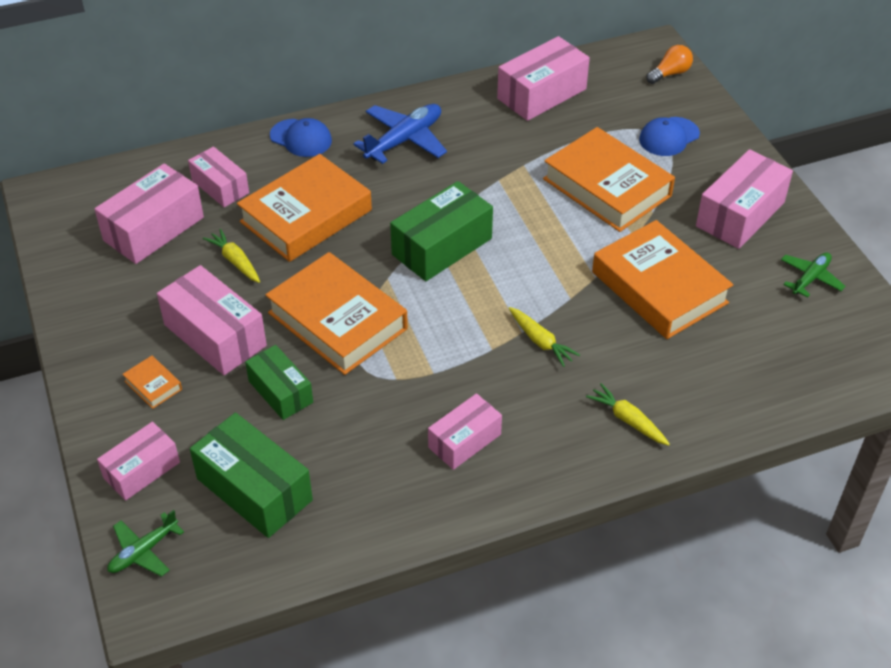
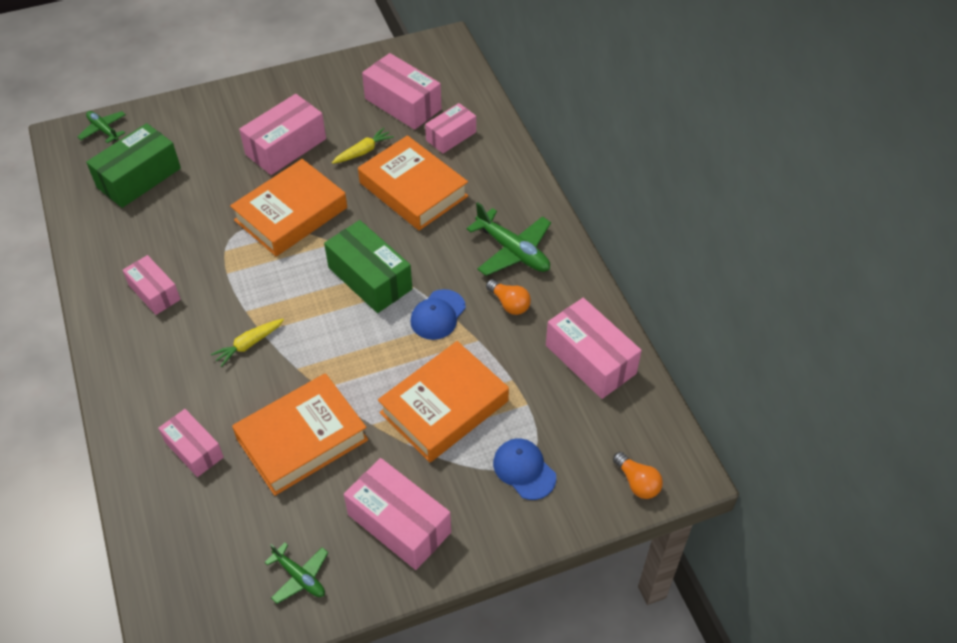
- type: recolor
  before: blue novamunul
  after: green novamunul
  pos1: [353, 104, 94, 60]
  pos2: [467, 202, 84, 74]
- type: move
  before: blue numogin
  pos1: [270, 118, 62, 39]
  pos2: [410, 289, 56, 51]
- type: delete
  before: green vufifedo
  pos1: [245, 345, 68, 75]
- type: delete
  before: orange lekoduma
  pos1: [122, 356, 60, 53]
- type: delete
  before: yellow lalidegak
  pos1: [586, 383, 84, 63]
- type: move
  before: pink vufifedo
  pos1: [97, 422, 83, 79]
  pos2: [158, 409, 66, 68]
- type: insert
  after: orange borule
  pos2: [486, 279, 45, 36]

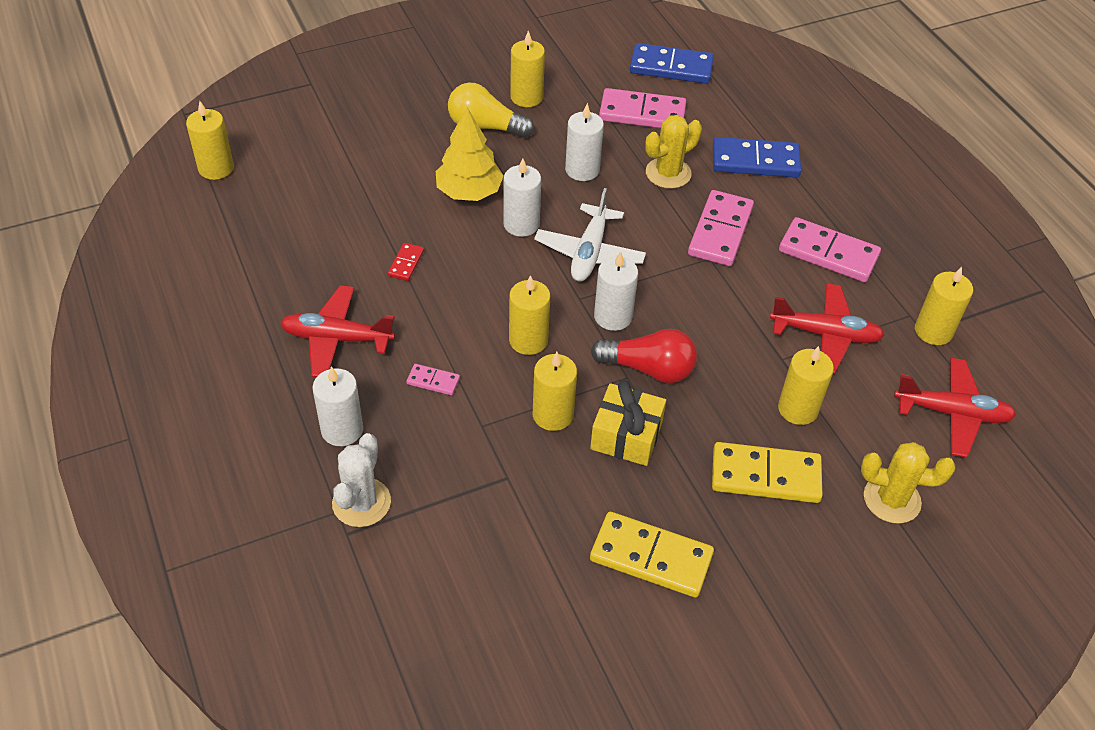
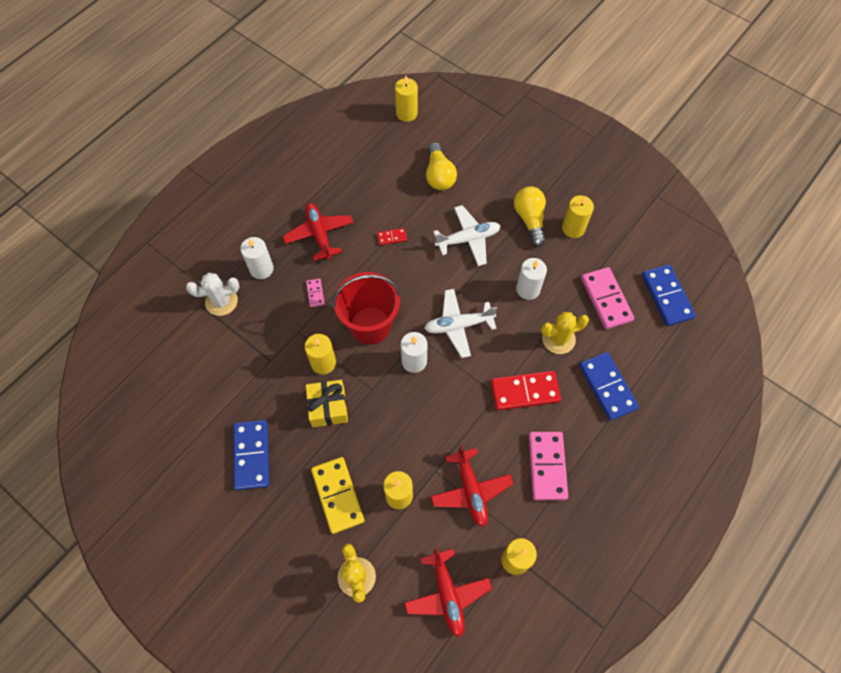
- type: replace
  before: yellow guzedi
  after: white novamunul
  pos1: [436, 107, 68, 94]
  pos2: [433, 205, 67, 61]
- type: rotate
  before: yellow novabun
  pos1: [645, 115, 57, 74]
  pos2: [541, 312, 48, 42]
  turn: -45
- type: delete
  before: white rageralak
  pos1: [503, 158, 38, 79]
- type: recolor
  before: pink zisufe
  after: red zisufe
  pos1: [688, 190, 66, 76]
  pos2: [491, 371, 70, 40]
- type: replace
  before: yellow rageralak
  after: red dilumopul
  pos1: [509, 275, 41, 80]
  pos2: [333, 272, 68, 73]
- type: delete
  before: red borule
  pos1: [591, 329, 106, 54]
- type: recolor
  before: yellow zisufe
  after: blue zisufe
  pos1: [590, 512, 124, 86]
  pos2: [233, 420, 36, 70]
- type: insert
  after: yellow borule
  pos2: [426, 142, 31, 48]

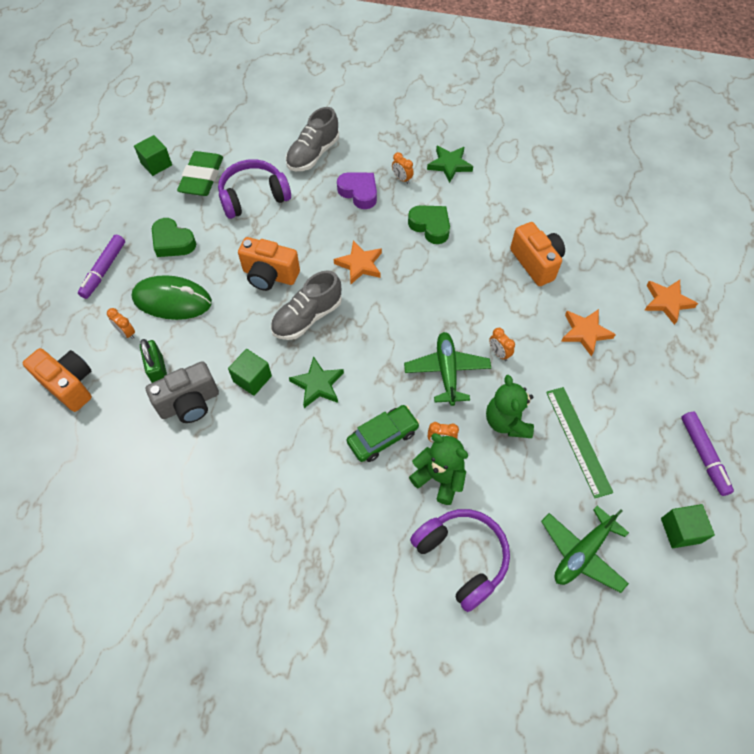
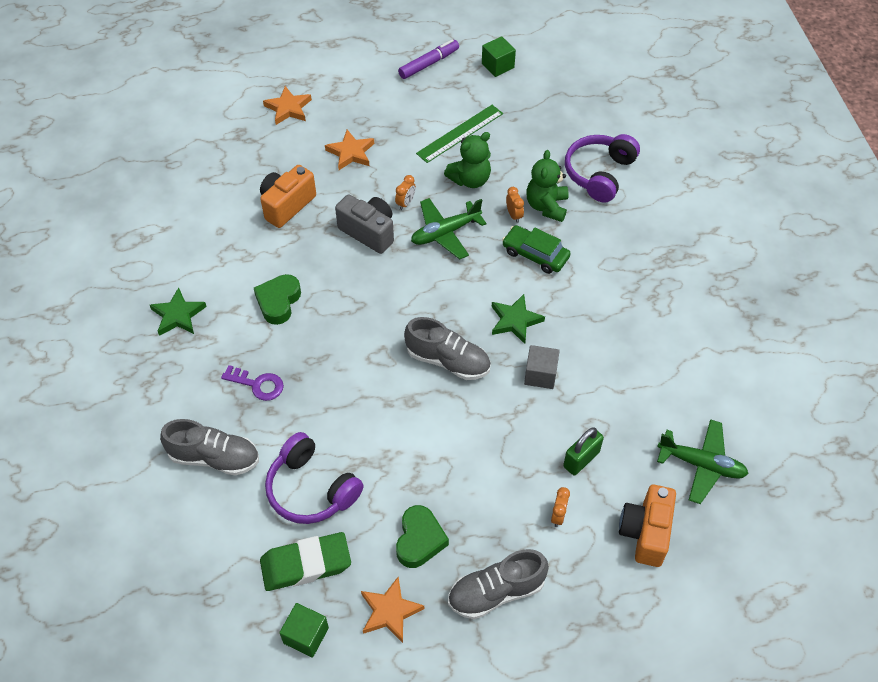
- type: delete
  before: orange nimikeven
  pos1: [392, 152, 22, 32]
- type: replace
  before: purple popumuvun
  after: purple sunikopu
  pos1: [337, 172, 40, 37]
  pos2: [221, 365, 63, 36]
- type: replace
  before: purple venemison
  after: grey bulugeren
  pos1: [78, 235, 47, 64]
  pos2: [448, 549, 101, 70]
- type: delete
  before: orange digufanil
  pos1: [238, 237, 62, 54]
- type: move
  before: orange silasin
  pos1: [334, 241, 48, 43]
  pos2: [361, 577, 63, 66]
- type: delete
  before: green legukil
  pos1: [132, 275, 80, 45]
- type: recolor
  before: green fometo
  after: grey fometo
  pos1: [228, 349, 44, 47]
  pos2: [524, 345, 36, 44]
- type: move
  before: grey digufanil
  pos1: [146, 361, 73, 62]
  pos2: [335, 194, 59, 60]
- type: move
  before: green novamunul
  pos1: [541, 506, 88, 87]
  pos2: [657, 419, 92, 85]

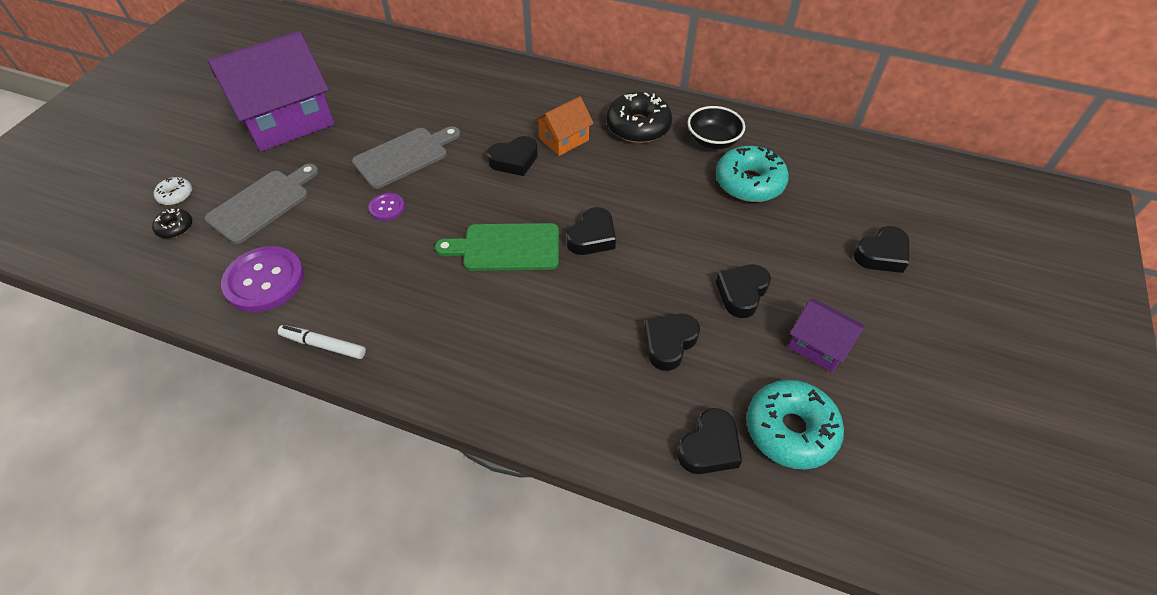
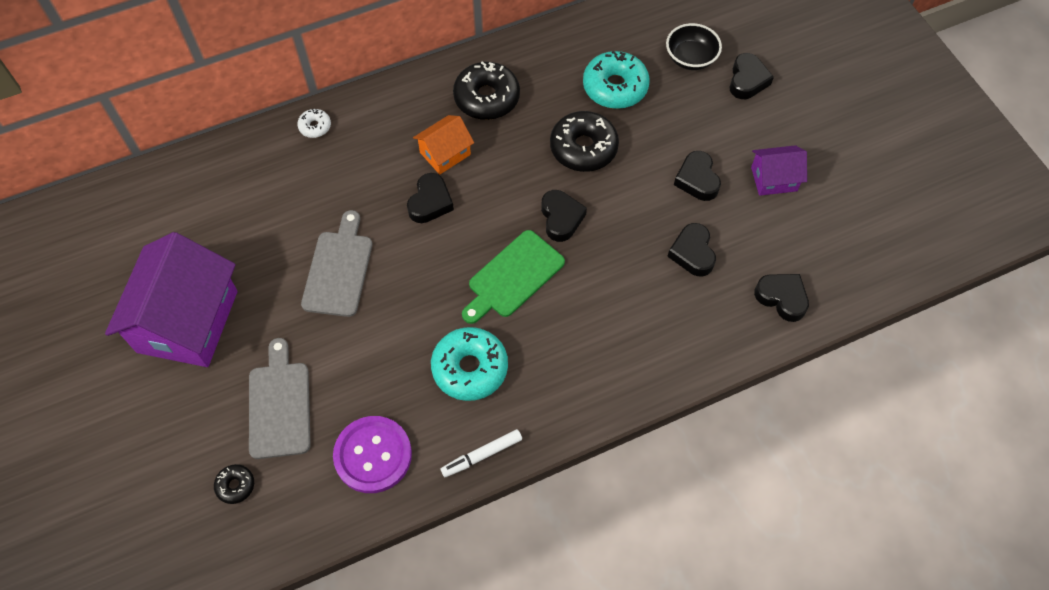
- type: rotate
  before: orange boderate
  pos1: [534, 96, 60, 60]
  pos2: [413, 115, 61, 60]
  turn: 45
- type: move
  before: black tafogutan
  pos1: [687, 106, 58, 43]
  pos2: [666, 23, 56, 47]
- type: move
  before: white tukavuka
  pos1: [153, 177, 39, 28]
  pos2: [297, 109, 34, 29]
- type: delete
  before: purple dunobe
  pos1: [369, 193, 36, 28]
- type: move
  before: turquoise tukavuka
  pos1: [747, 380, 97, 90]
  pos2: [431, 327, 77, 74]
- type: rotate
  before: black popumuvun
  pos1: [678, 408, 64, 66]
  pos2: [754, 274, 55, 48]
  turn: -45
- type: insert
  after: black tukavuka
  pos2: [550, 111, 69, 61]

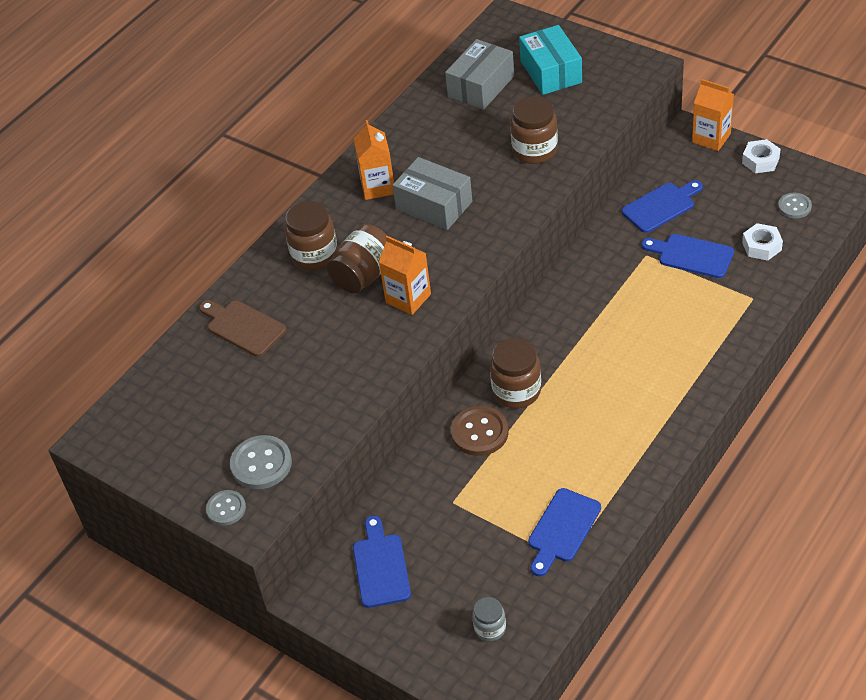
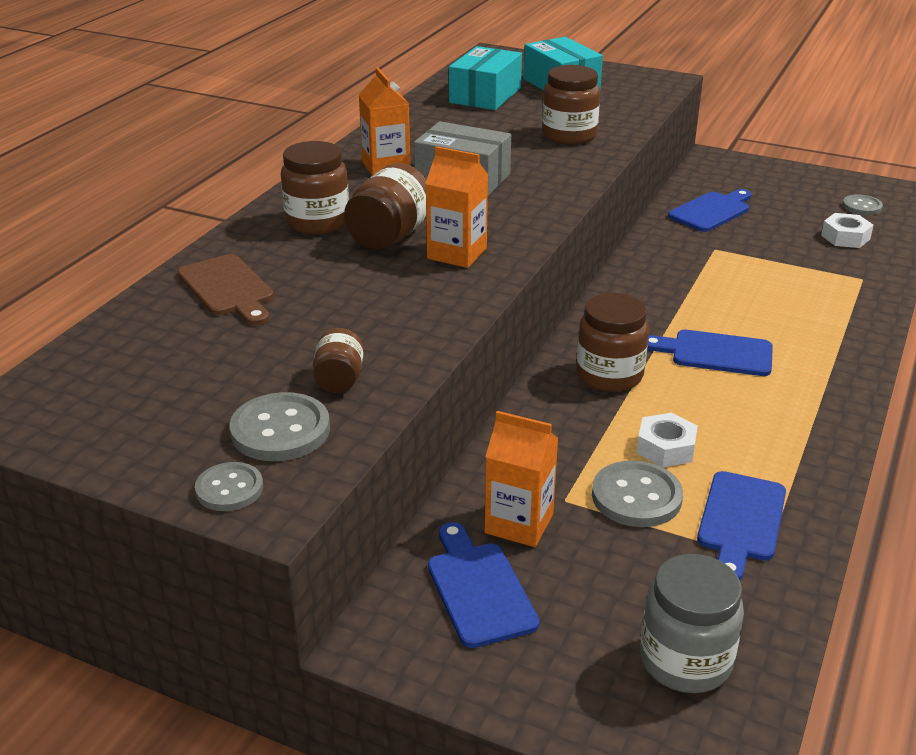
- type: recolor
  before: grey vufifedo
  after: turquoise vufifedo
  pos1: [445, 39, 69, 71]
  pos2: [449, 46, 73, 64]
- type: move
  before: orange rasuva
  pos1: [692, 79, 42, 72]
  pos2: [485, 411, 74, 136]
- type: move
  before: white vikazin
  pos1: [742, 139, 39, 34]
  pos2: [637, 413, 61, 54]
- type: move
  before: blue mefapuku
  pos1: [641, 234, 93, 44]
  pos2: [647, 330, 126, 46]
- type: rotate
  before: brown mefapuku
  pos1: [199, 300, 87, 57]
  pos2: [177, 254, 97, 71]
  turn: -150
- type: delete
  before: brown dunobe
  pos1: [451, 406, 57, 50]
- type: resize
  before: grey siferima
  pos1: [472, 597, 34, 44]
  pos2: [640, 554, 104, 139]
  scale: 1.72
- type: insert
  after: brown siferima
  pos2: [313, 328, 51, 65]
- type: insert
  after: grey dunobe
  pos2: [592, 460, 91, 67]

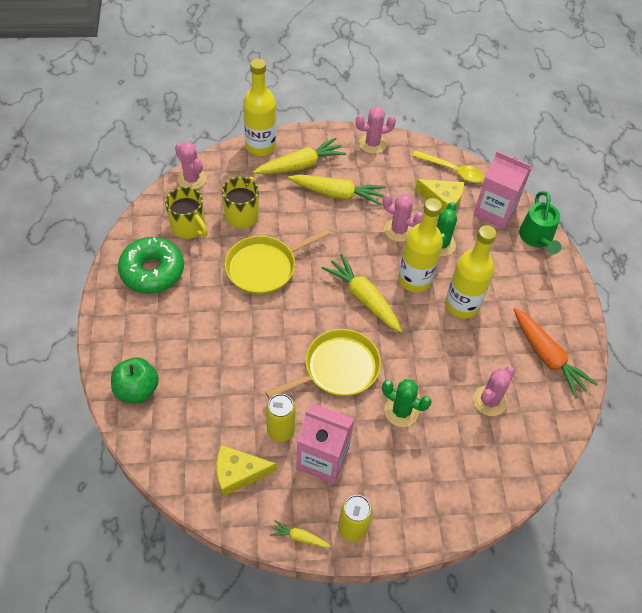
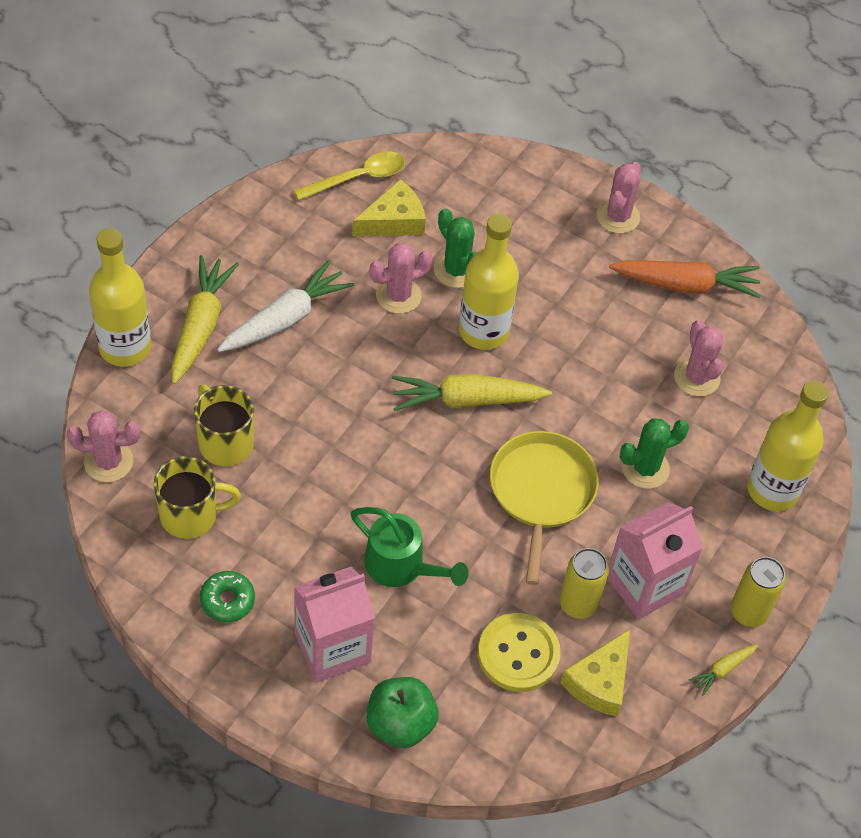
- type: move
  before: pink novabun
  pos1: [356, 106, 40, 48]
  pos2: [597, 162, 44, 72]
- type: move
  before: pink rasuva
  pos1: [473, 151, 58, 78]
  pos2: [294, 566, 81, 117]
- type: recolor
  before: yellow lalidegak
  after: white lalidegak
  pos1: [288, 174, 98, 31]
  pos2: [217, 260, 137, 92]
- type: move
  before: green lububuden
  pos1: [519, 191, 42, 64]
  pos2: [351, 507, 118, 80]
- type: move
  before: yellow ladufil
  pos1: [445, 225, 51, 93]
  pos2: [747, 380, 82, 131]
- type: delete
  before: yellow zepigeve
  pos1: [225, 229, 105, 66]
- type: resize
  before: green tukavuka
  pos1: [118, 237, 66, 56]
  pos2: [200, 571, 55, 52]
  scale: 0.52
- type: insert
  after: yellow dunobe
  pos2: [478, 613, 83, 79]

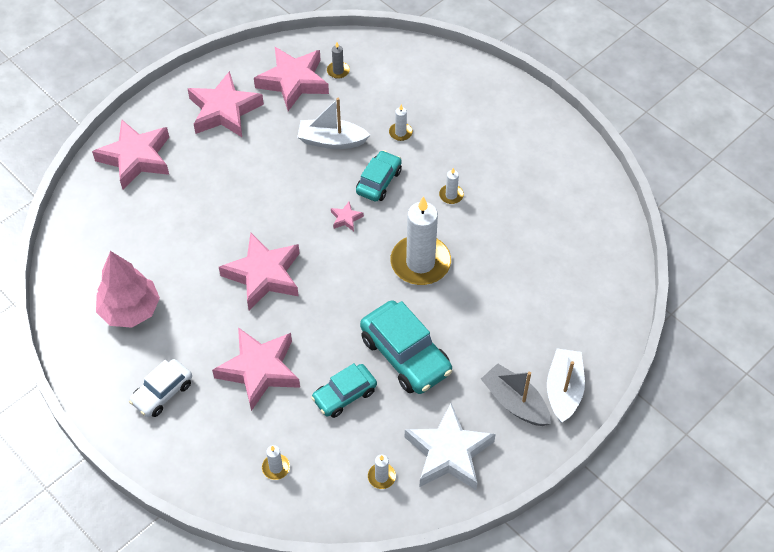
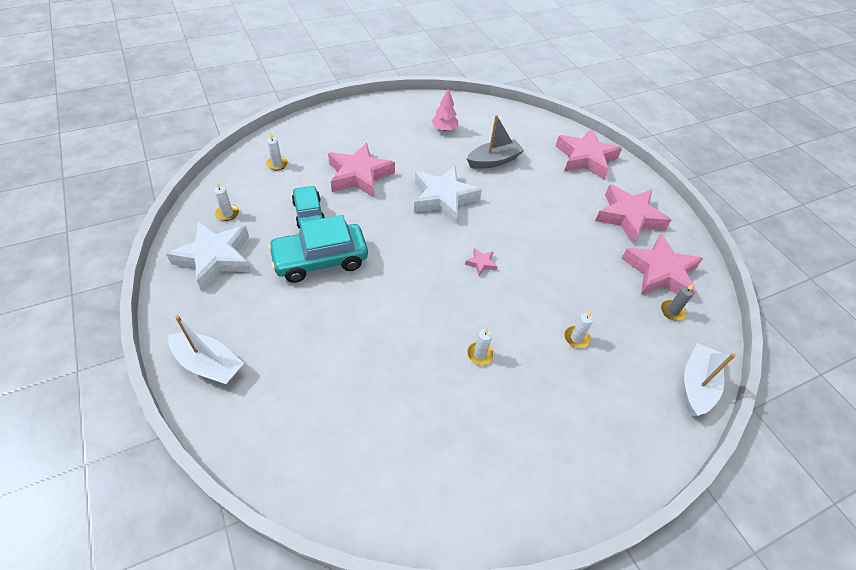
- type: move
  before: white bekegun
  pos1: [297, 98, 73, 51]
  pos2: [684, 343, 52, 73]
- type: delete
  before: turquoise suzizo
  pos1: [356, 150, 46, 52]
- type: delete
  before: white rageralak
  pos1: [390, 196, 61, 89]
- type: recolor
  before: pink silasin
  after: white silasin
  pos1: [219, 233, 81, 77]
  pos2: [414, 166, 68, 58]
- type: resize
  before: pink guzedi
  pos1: [96, 251, 64, 77]
  pos2: [432, 88, 26, 43]
  scale: 0.58
- type: delete
  before: white suzizo
  pos1: [129, 359, 63, 58]
- type: move
  before: grey bekegun
  pos1: [481, 363, 70, 63]
  pos2: [467, 115, 57, 54]

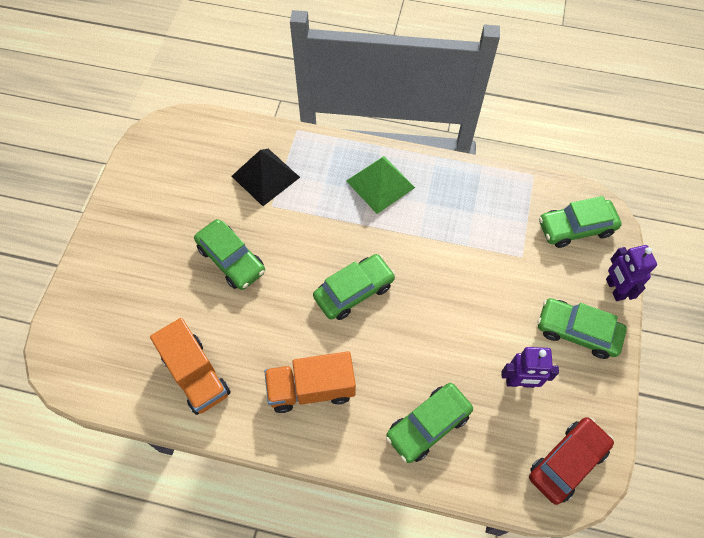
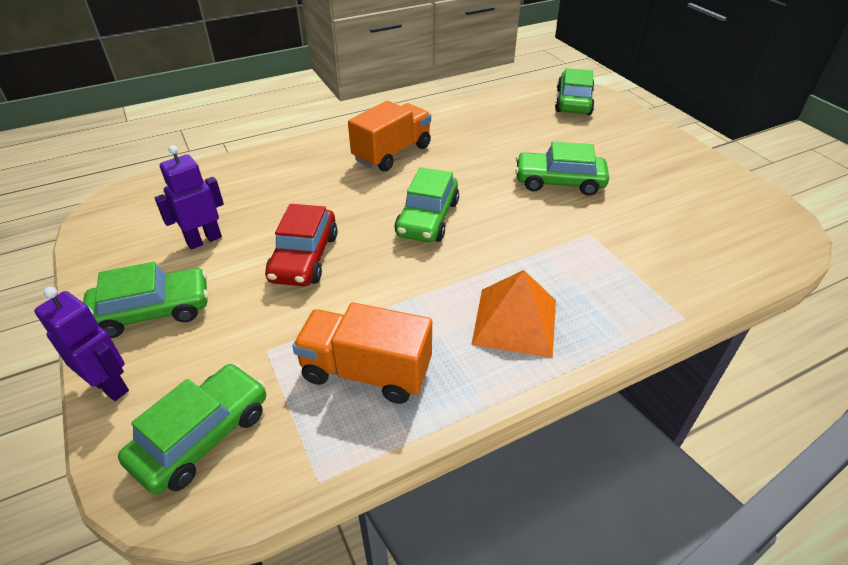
- type: delete
  before: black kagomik
  pos1: [231, 149, 69, 57]
- type: recolor
  before: green kagomik
  after: orange kagomik
  pos1: [347, 156, 68, 58]
  pos2: [471, 270, 85, 88]
- type: move
  before: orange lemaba
  pos1: [150, 318, 81, 97]
  pos2: [293, 302, 139, 102]
- type: move
  before: green suzizo
  pos1: [386, 383, 87, 80]
  pos2: [555, 68, 40, 47]
- type: move
  before: red suzizo
  pos1: [529, 417, 85, 88]
  pos2: [265, 204, 73, 82]

